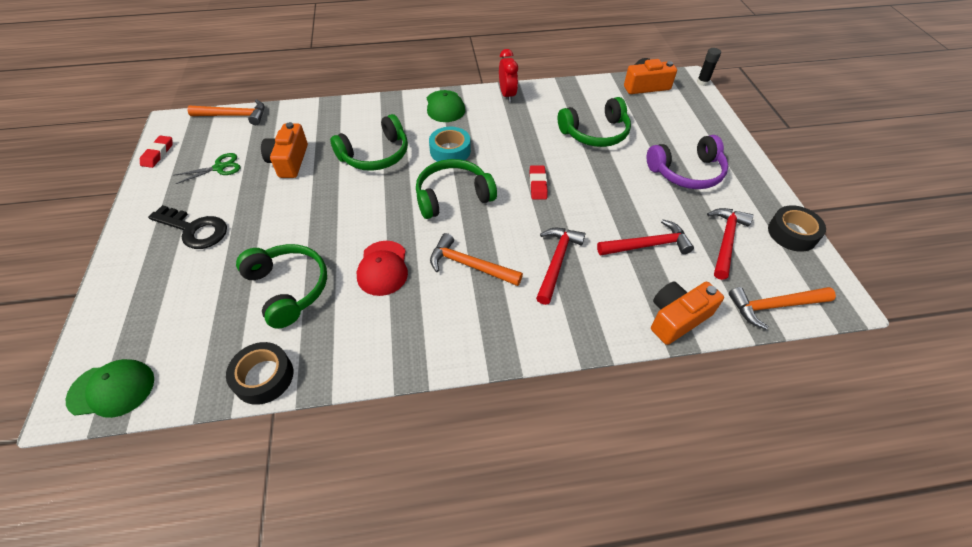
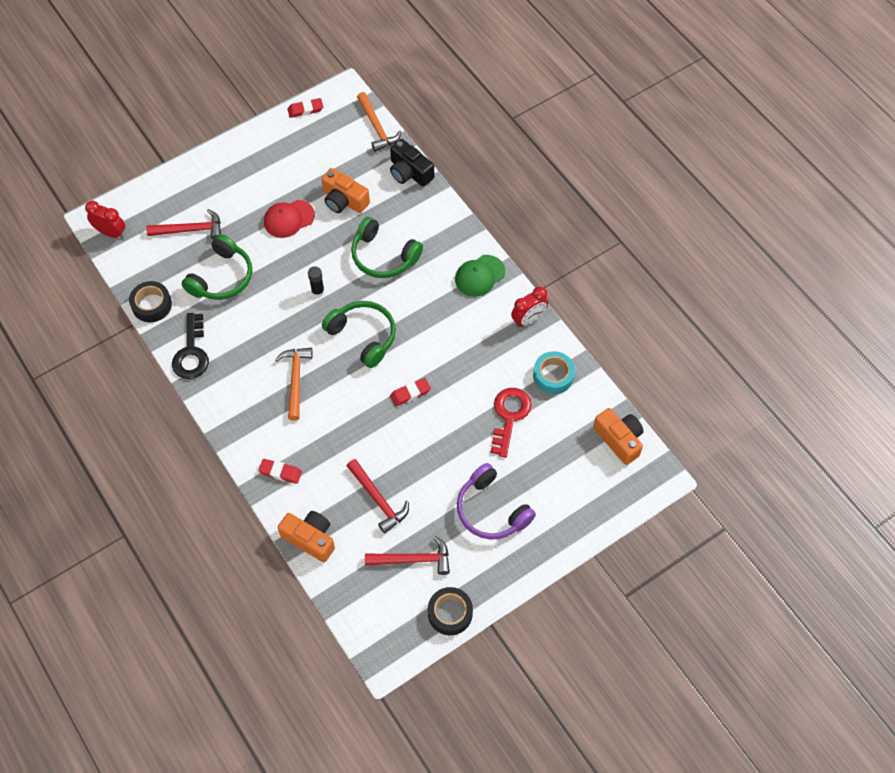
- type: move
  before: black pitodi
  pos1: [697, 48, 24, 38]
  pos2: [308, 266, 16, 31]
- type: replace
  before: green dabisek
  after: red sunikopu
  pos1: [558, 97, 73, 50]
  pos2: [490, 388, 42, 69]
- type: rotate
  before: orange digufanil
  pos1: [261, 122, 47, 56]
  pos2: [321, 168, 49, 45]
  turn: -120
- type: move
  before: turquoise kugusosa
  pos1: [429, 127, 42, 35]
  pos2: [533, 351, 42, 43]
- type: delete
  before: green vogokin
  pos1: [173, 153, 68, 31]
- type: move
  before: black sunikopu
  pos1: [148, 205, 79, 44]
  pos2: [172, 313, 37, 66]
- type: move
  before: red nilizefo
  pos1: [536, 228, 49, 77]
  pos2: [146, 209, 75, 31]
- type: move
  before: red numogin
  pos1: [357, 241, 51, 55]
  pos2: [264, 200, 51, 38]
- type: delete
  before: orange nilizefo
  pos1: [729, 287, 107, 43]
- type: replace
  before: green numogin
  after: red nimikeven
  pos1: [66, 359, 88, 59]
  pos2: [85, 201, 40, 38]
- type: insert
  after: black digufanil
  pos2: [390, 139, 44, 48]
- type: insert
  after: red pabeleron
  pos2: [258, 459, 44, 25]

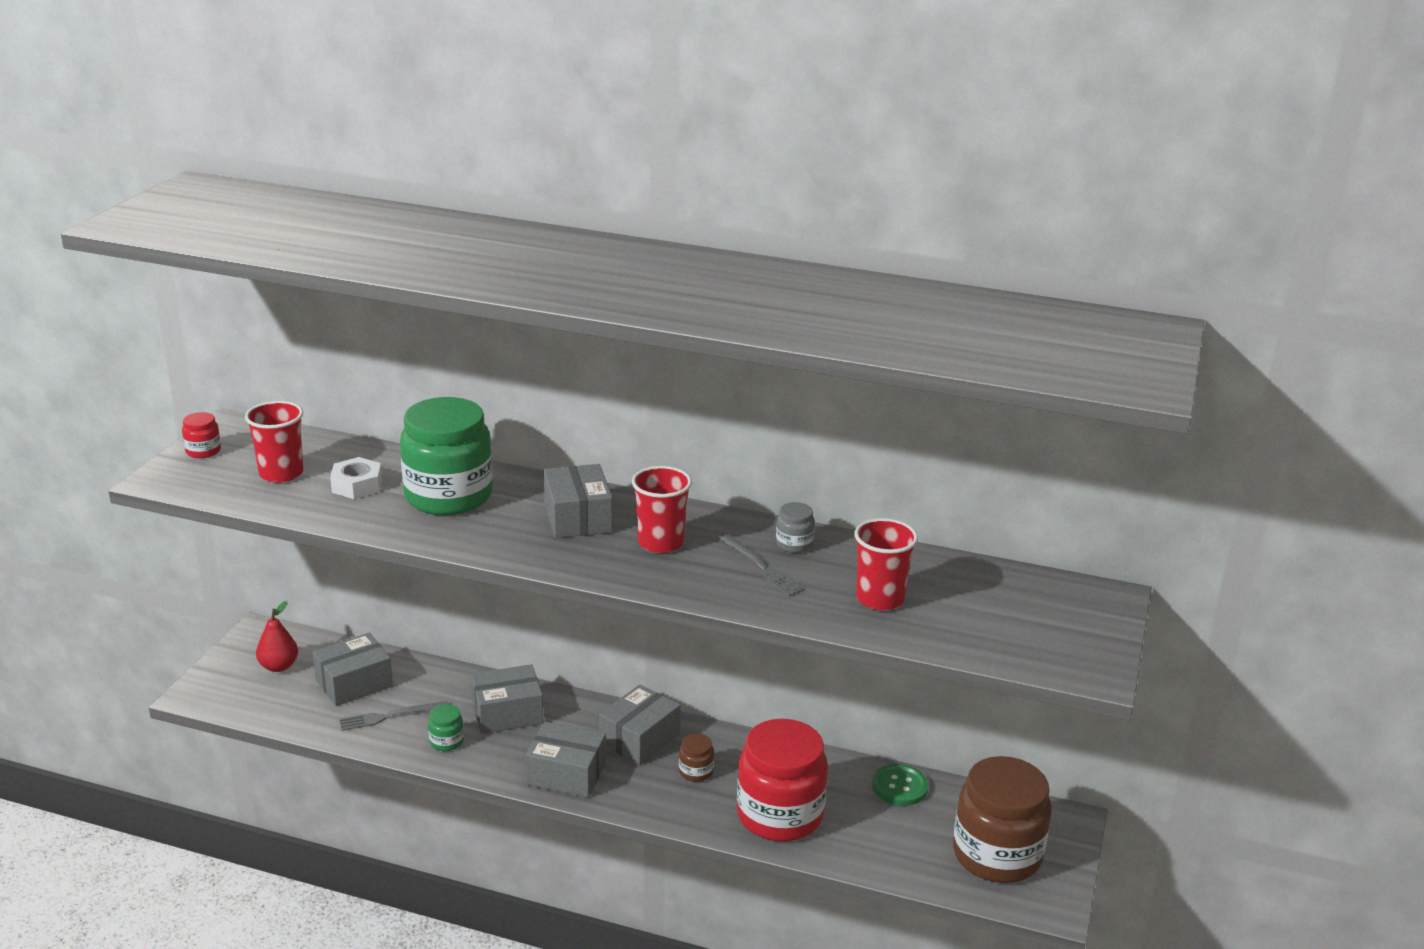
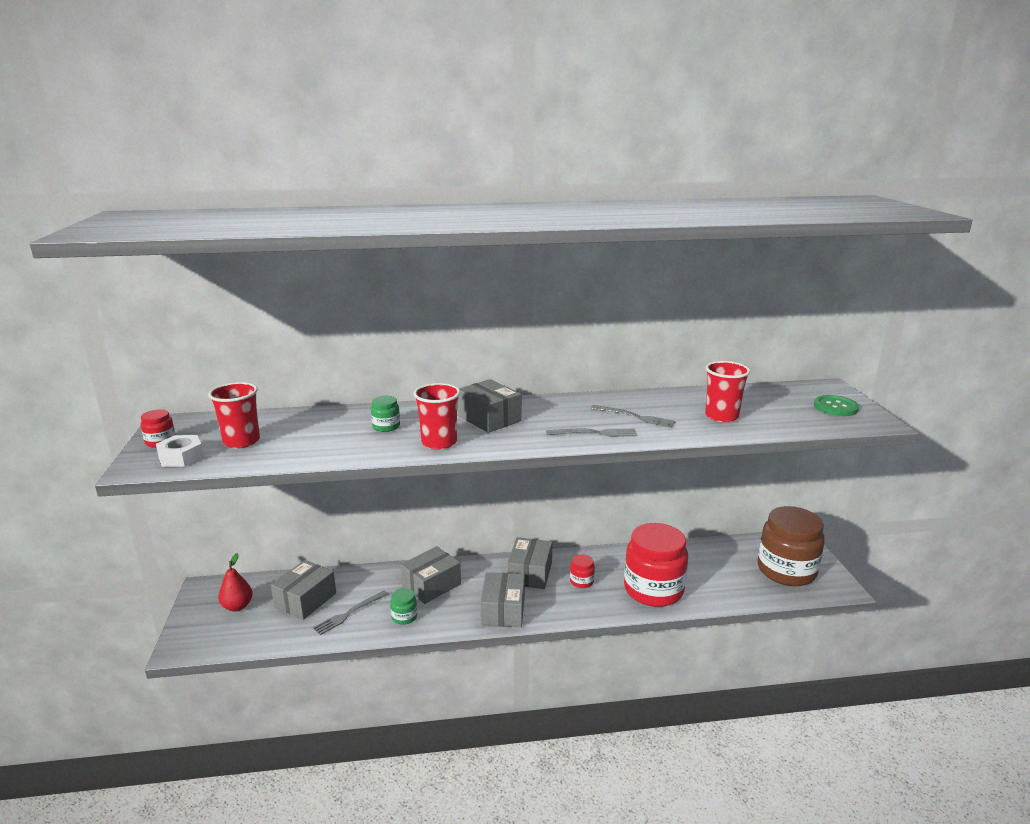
- type: resize
  before: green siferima
  pos1: [400, 397, 93, 118]
  pos2: [371, 396, 29, 36]
  scale: 0.41
- type: move
  before: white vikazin
  pos1: [330, 457, 52, 42]
  pos2: [156, 435, 48, 32]
- type: move
  before: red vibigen
  pos1: [632, 466, 60, 87]
  pos2: [414, 383, 46, 67]
- type: delete
  before: grey siferima
  pos1: [776, 502, 39, 51]
- type: rotate
  before: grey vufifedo
  pos1: [525, 722, 81, 76]
  pos2: [480, 572, 45, 55]
  turn: -75
- type: recolor
  before: brown siferima
  after: red siferima
  pos1: [679, 734, 35, 48]
  pos2: [570, 555, 25, 33]
- type: move
  before: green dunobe
  pos1: [872, 764, 56, 42]
  pos2: [814, 395, 45, 21]
- type: insert
  after: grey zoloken
  pos2: [546, 428, 91, 9]

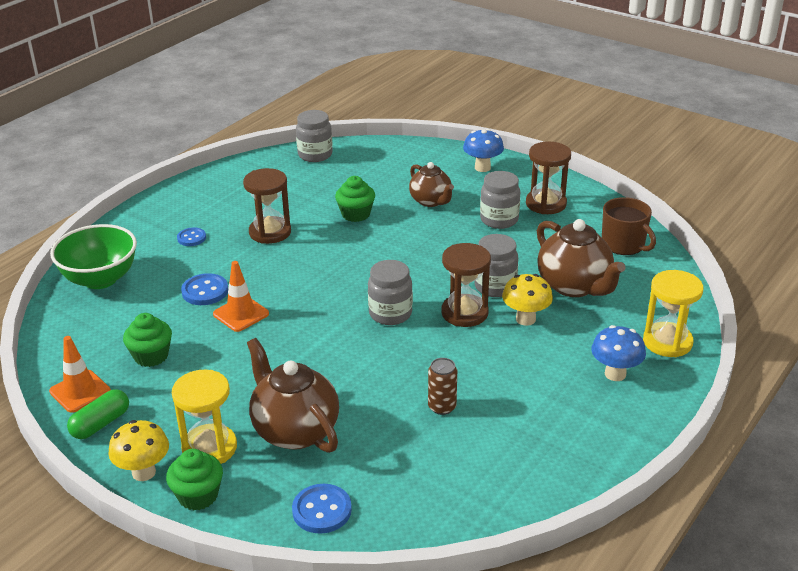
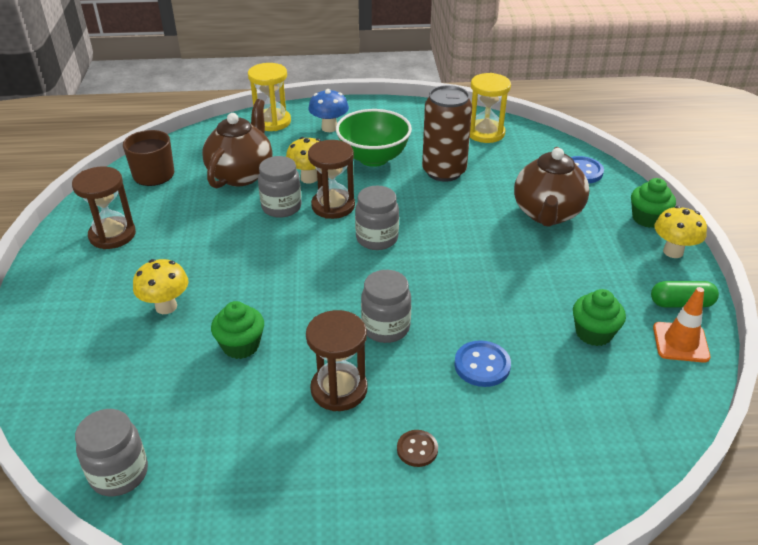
- type: delete
  before: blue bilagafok
  pos1: [463, 129, 41, 43]
- type: replace
  before: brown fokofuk
  after: yellow bilagafok
  pos1: [409, 162, 45, 45]
  pos2: [133, 259, 55, 55]
- type: move
  before: grey siferima
  pos1: [480, 171, 40, 58]
  pos2: [361, 270, 50, 73]
- type: move
  before: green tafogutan
  pos1: [50, 224, 87, 65]
  pos2: [336, 109, 76, 58]
- type: recolor
  before: blue dunobe
  after: brown dunobe
  pos1: [177, 227, 29, 19]
  pos2: [397, 430, 41, 37]
- type: delete
  before: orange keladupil
  pos1: [213, 261, 56, 71]
- type: resize
  before: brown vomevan
  pos1: [428, 358, 29, 57]
  pos2: [422, 85, 50, 97]
  scale: 2.0
- type: move
  before: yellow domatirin
  pos1: [172, 369, 65, 95]
  pos2: [470, 73, 41, 70]

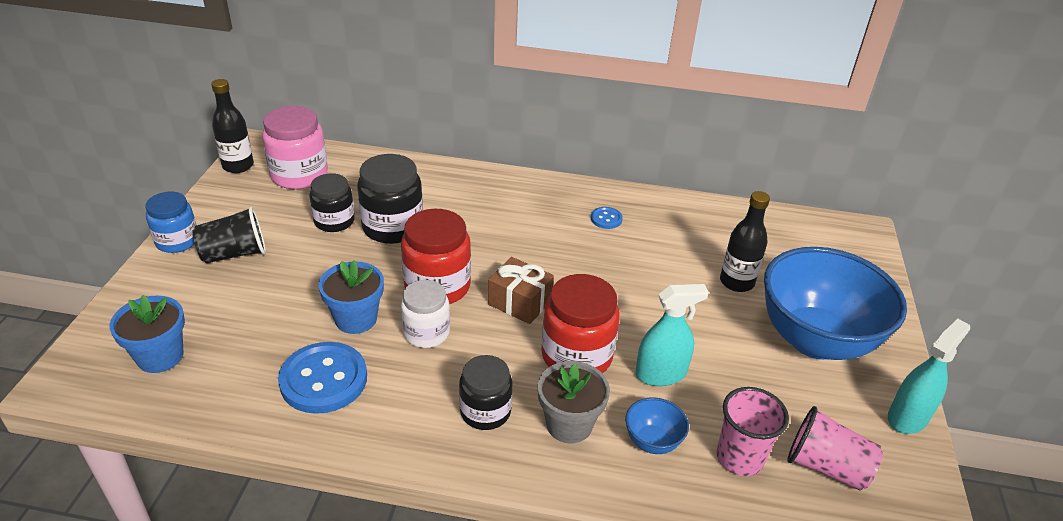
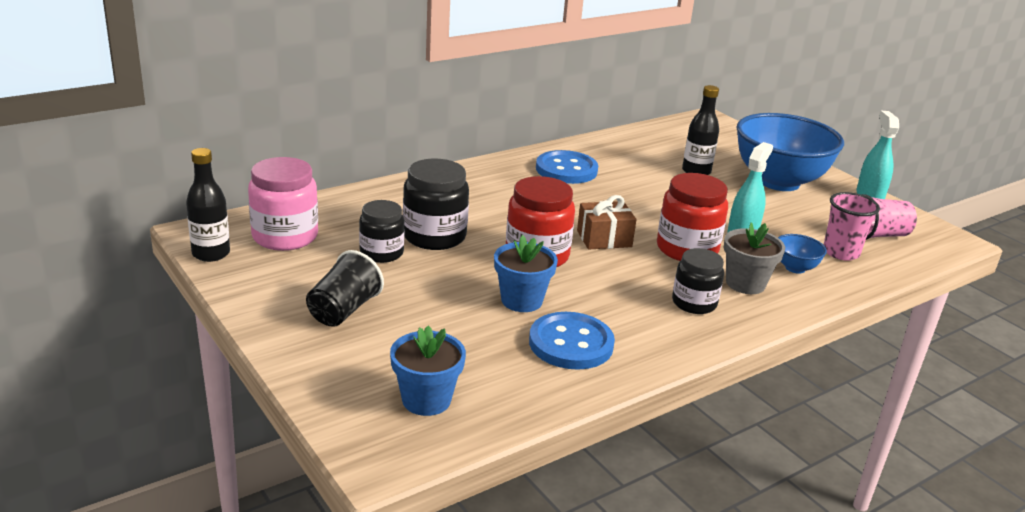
- type: delete
  before: blue siferima
  pos1: [146, 192, 51, 61]
- type: resize
  before: blue dunobe
  pos1: [591, 207, 32, 22]
  pos2: [536, 150, 62, 34]
  scale: 2.12
- type: delete
  before: white siferima
  pos1: [401, 280, 49, 68]

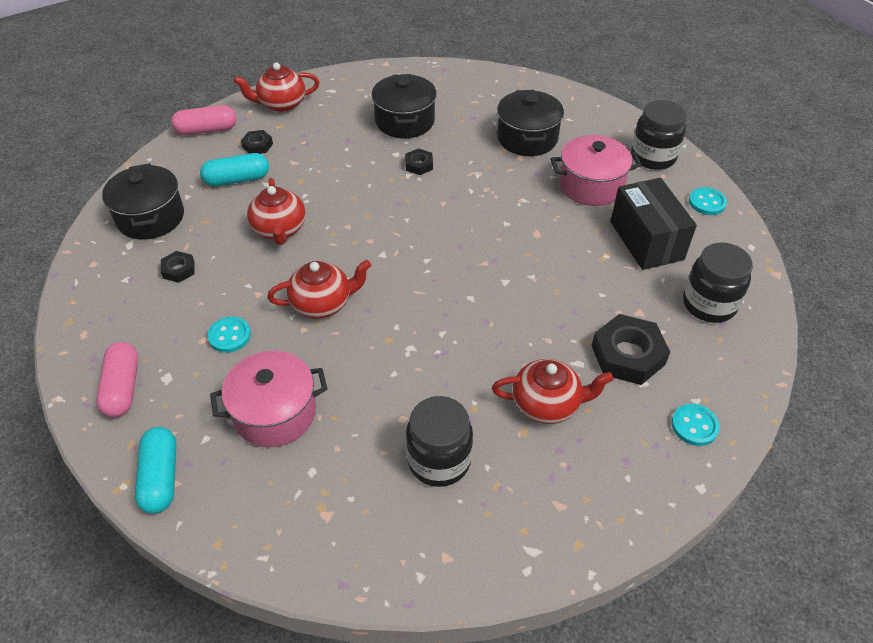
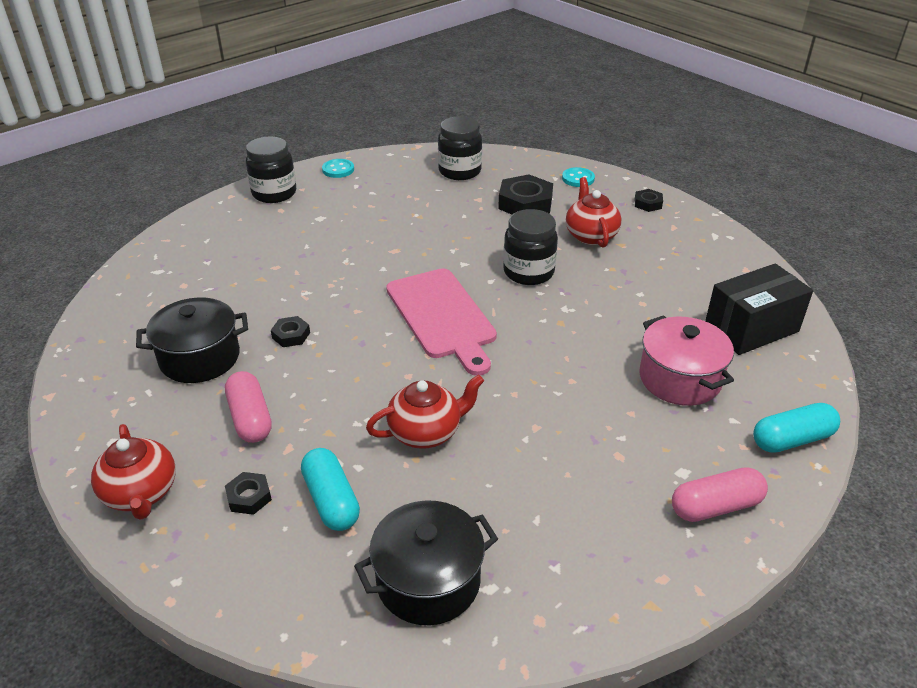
- type: delete
  before: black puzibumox
  pos1: [497, 90, 67, 66]
- type: move
  before: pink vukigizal
  pos1: [171, 105, 66, 30]
  pos2: [225, 371, 47, 72]
- type: delete
  before: pink puzibumox
  pos1: [550, 135, 92, 71]
- type: move
  before: black vufifedo
  pos1: [611, 178, 86, 92]
  pos2: [705, 263, 108, 92]
- type: move
  before: black vikazin
  pos1: [161, 251, 34, 32]
  pos2: [635, 189, 28, 23]
- type: delete
  before: red fokofuk
  pos1: [267, 260, 104, 58]
- type: delete
  before: turquoise dunobe
  pos1: [207, 317, 44, 36]
- type: move
  before: black siferima
  pos1: [406, 396, 67, 91]
  pos2: [503, 209, 55, 76]
- type: insert
  after: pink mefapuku
  pos2: [386, 268, 111, 108]

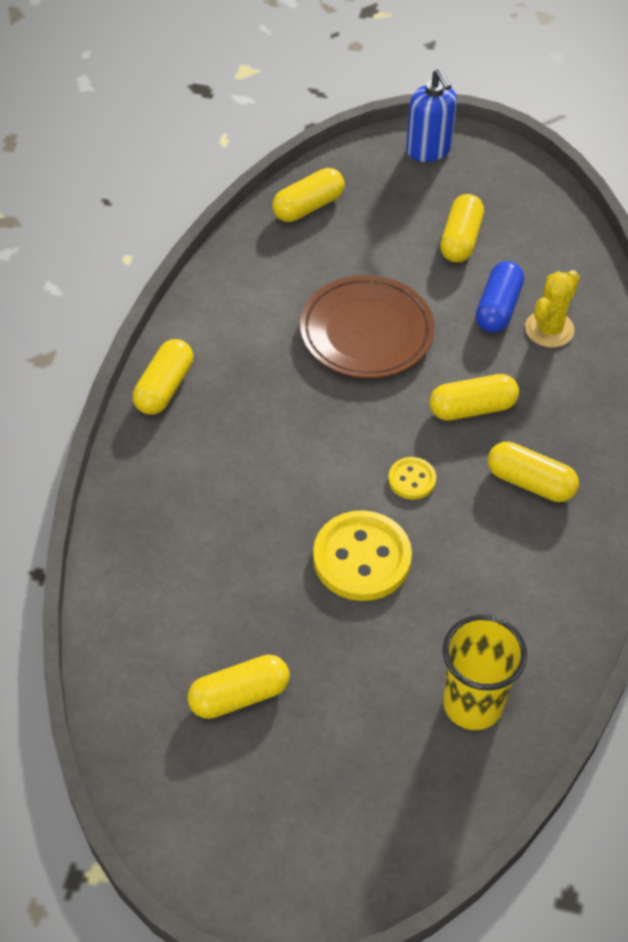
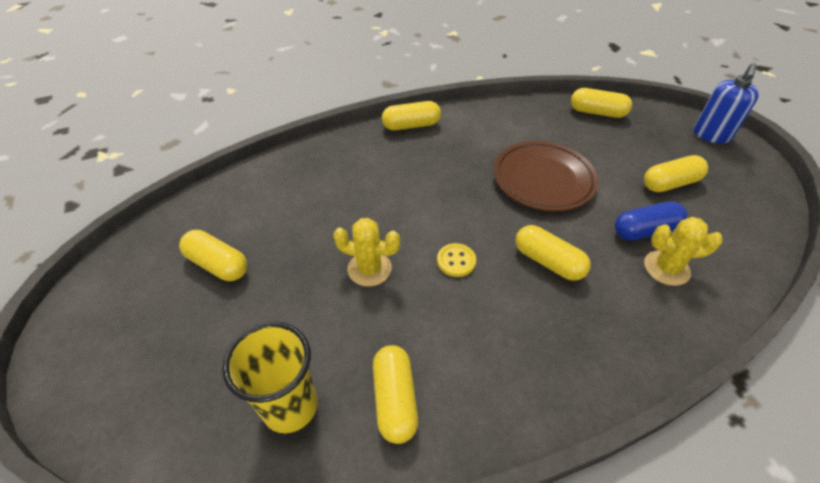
- type: move
  before: yellow vukigizal
  pos1: [488, 442, 91, 60]
  pos2: [373, 345, 45, 99]
- type: replace
  before: yellow dunobe
  after: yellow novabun
  pos1: [313, 510, 99, 91]
  pos2: [333, 218, 67, 69]

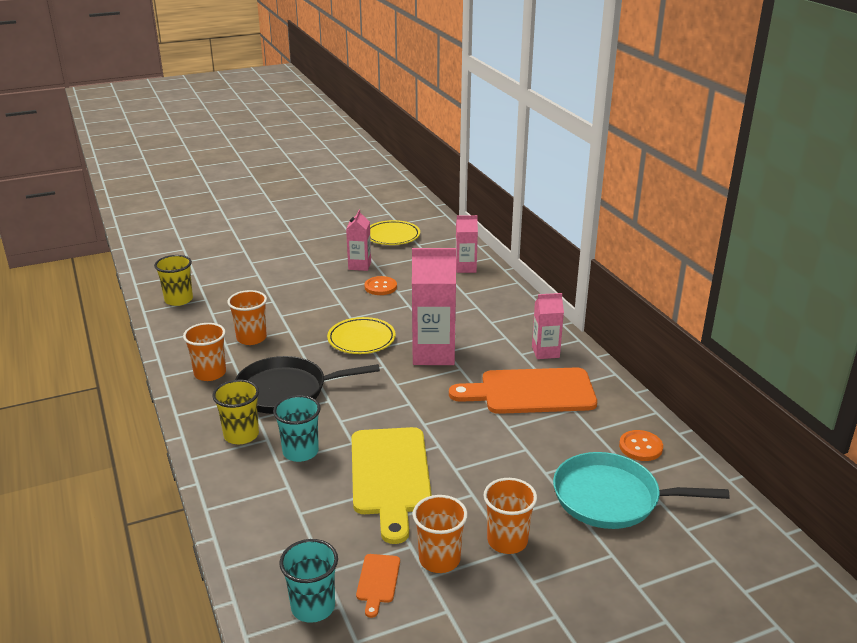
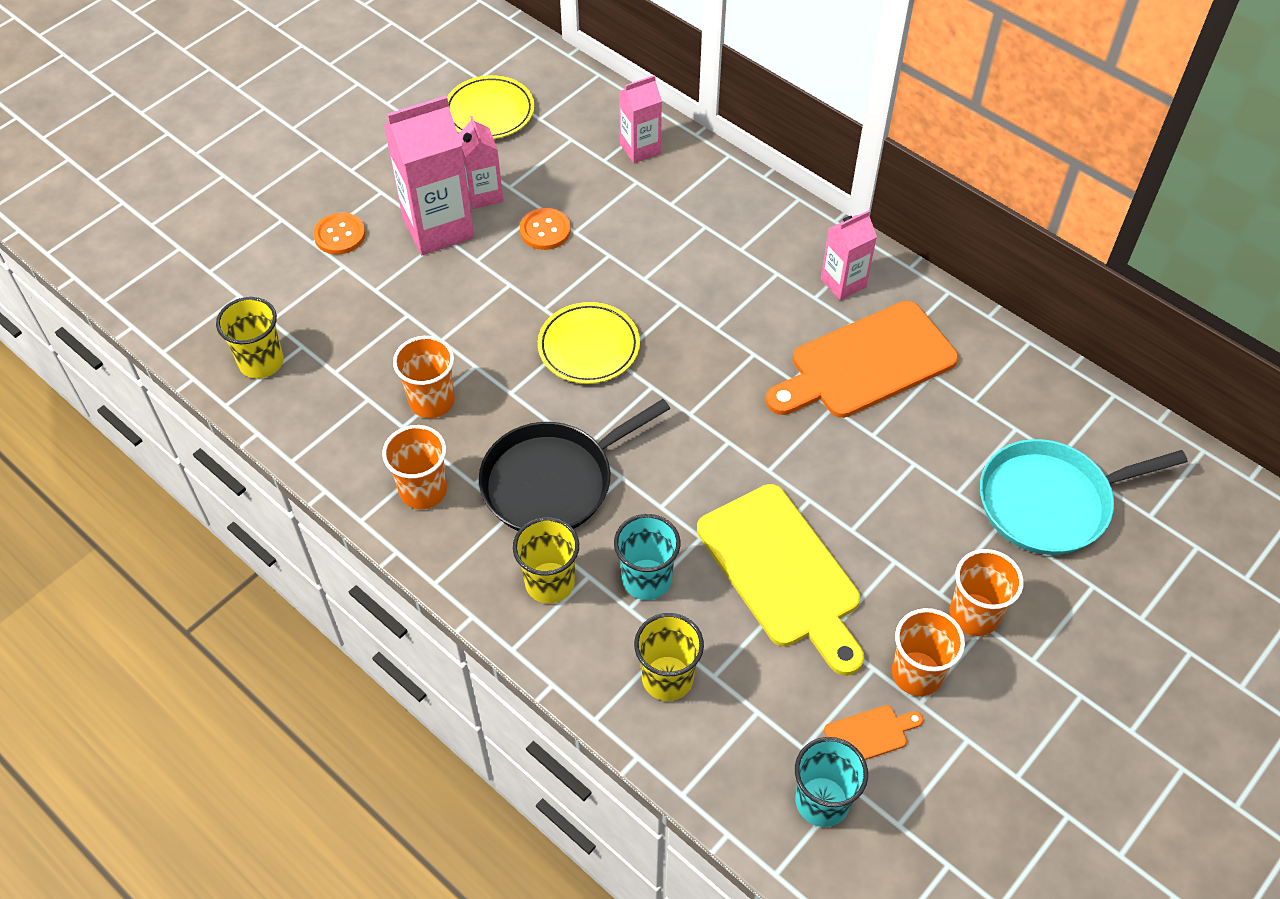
- type: move
  before: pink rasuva
  pos1: [412, 248, 44, 117]
  pos2: [384, 96, 90, 159]
- type: move
  before: orange dunobe
  pos1: [619, 430, 44, 31]
  pos2: [313, 212, 53, 42]
- type: rotate
  before: orange mefapuku
  pos1: [356, 554, 44, 64]
  pos2: [824, 705, 99, 55]
  turn: -90
- type: insert
  after: yellow vibigen
  pos2: [634, 613, 70, 88]

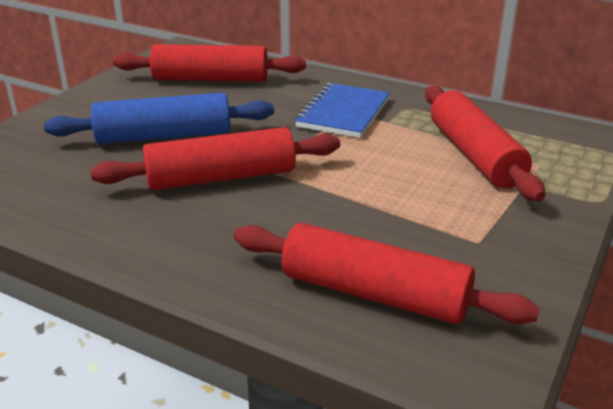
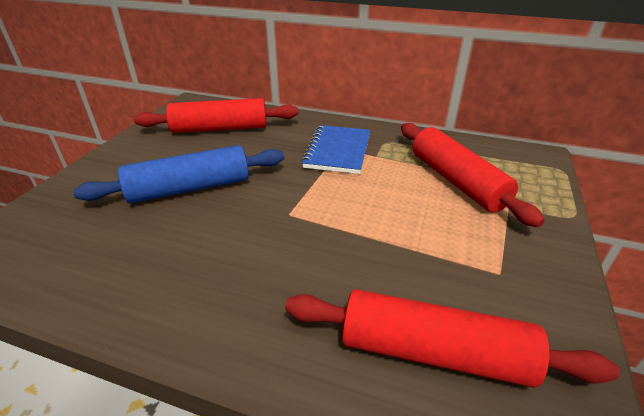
- type: delete
  before: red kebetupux
  pos1: [90, 127, 250, 63]

